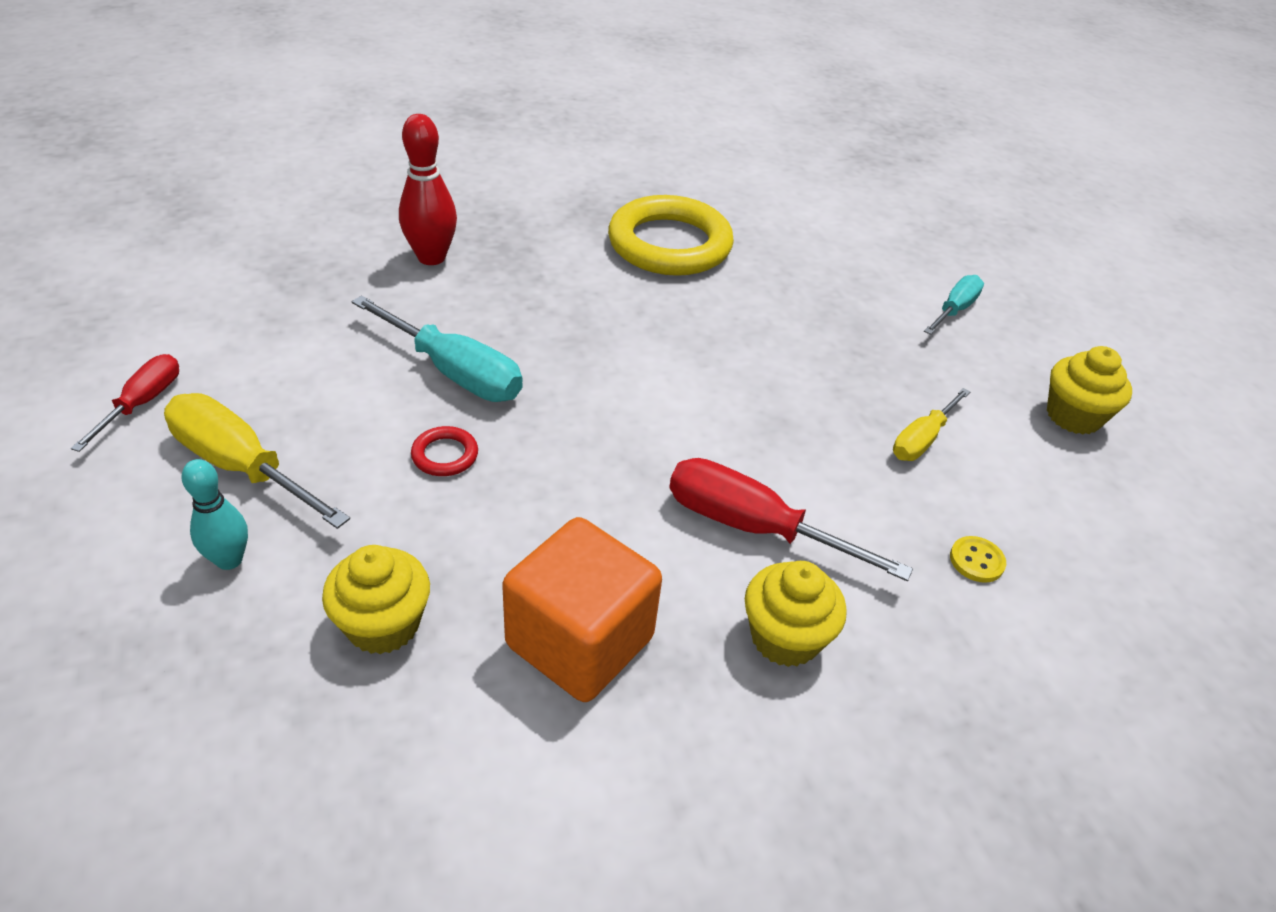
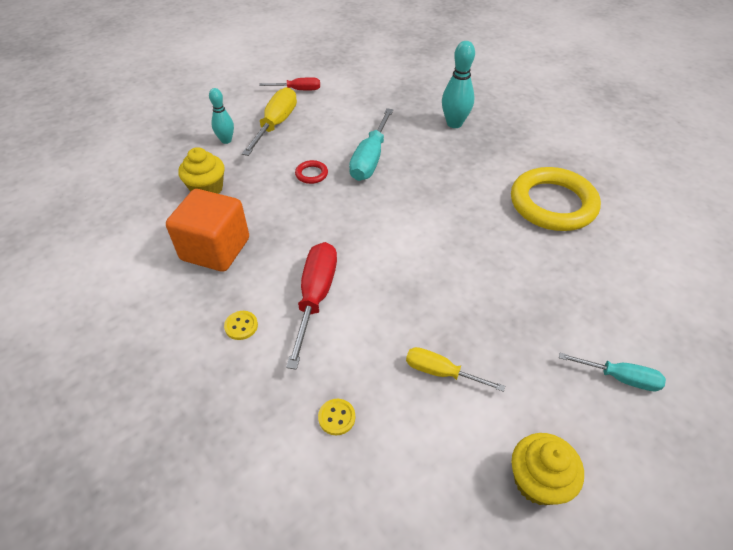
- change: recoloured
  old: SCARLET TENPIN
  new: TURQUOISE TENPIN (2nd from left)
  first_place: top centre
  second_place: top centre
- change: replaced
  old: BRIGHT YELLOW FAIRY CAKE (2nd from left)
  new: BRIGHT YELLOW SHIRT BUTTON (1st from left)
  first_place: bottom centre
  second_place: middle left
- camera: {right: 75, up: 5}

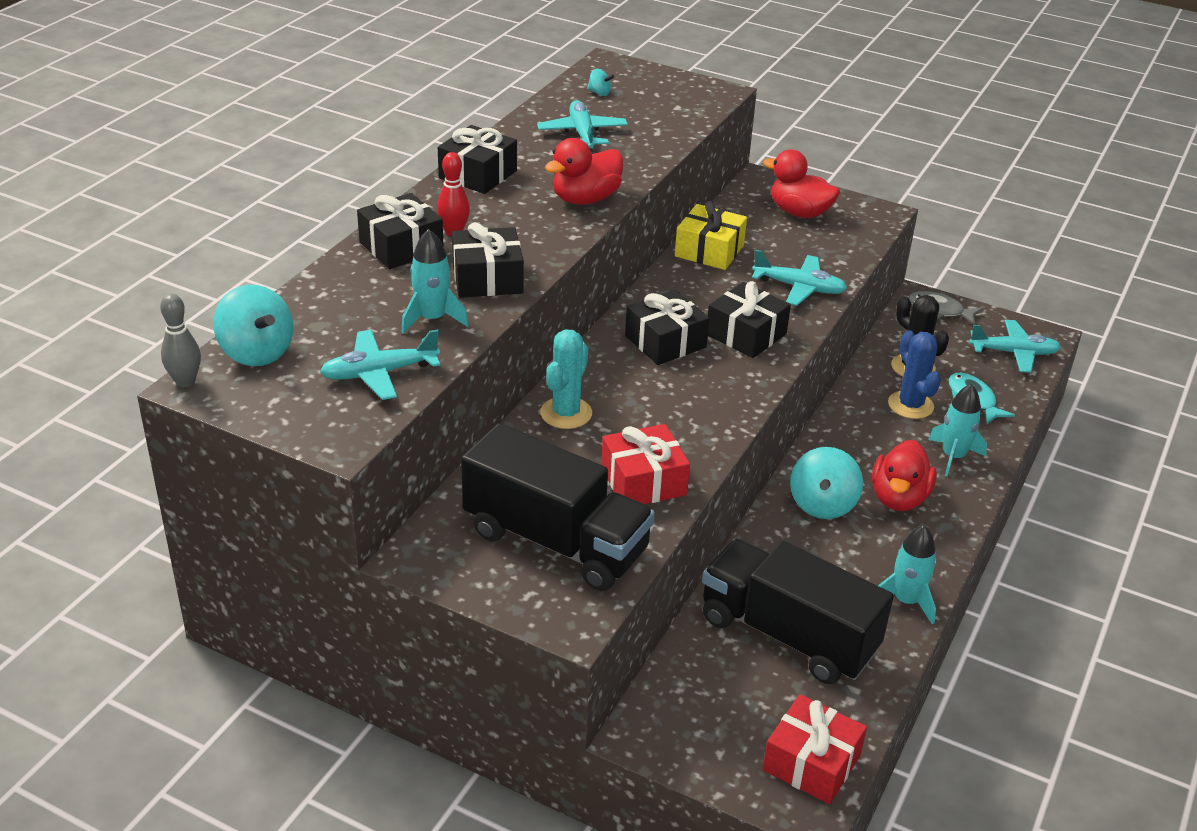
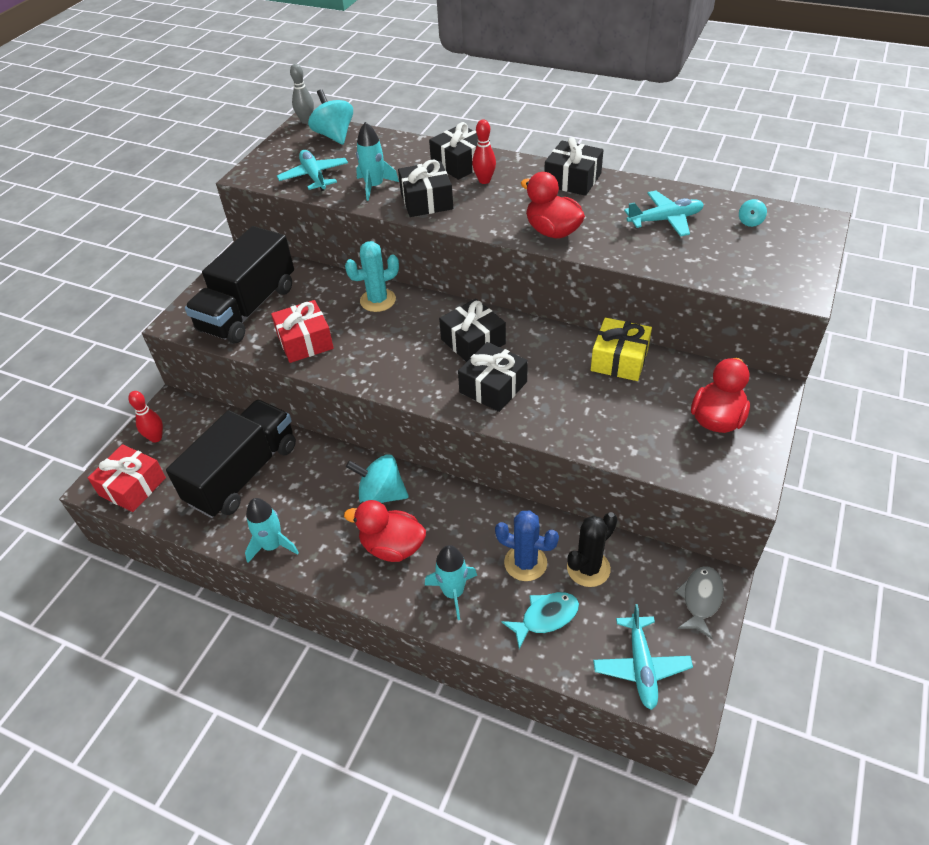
- change: removed
  old: TURQUOISE PLANE (3rd from left)
  first_place: middle right
- change: turned
  old: TURQUOISE SPINNING TOP (1st from left)
  first_place: middle left
  second_place: top centre
  degrees: 105
- change: turned
  old: TURQUOISE SAGUARO CACTUS
  first_place: centre
  second_place: top centre
  degrees: -45
- change: turned
  old: COBALT SAGUARO CACTUS
  first_place: middle right
  second_place: centre
  degrees: 45
- change: added
  new: SCARLET TENPIN (1st from left)
  second_place: middle left
- camera: {right: 90, up: 10}

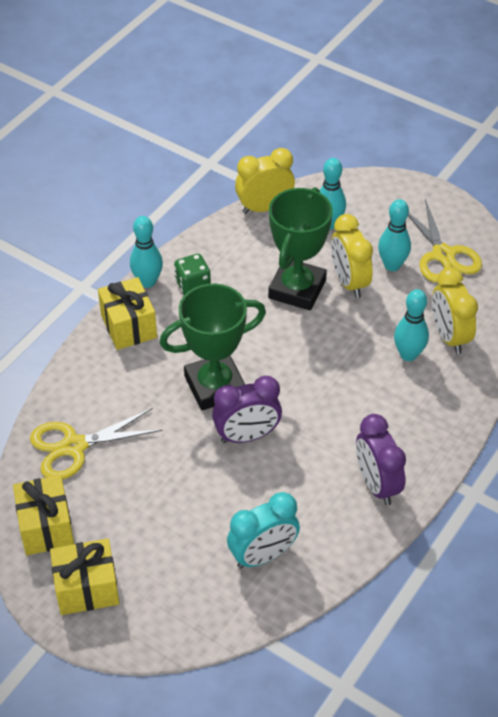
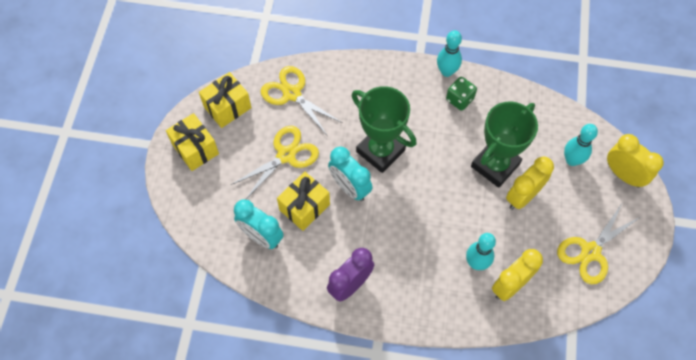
- change: moved
  old: BRIGHT YELLOW ALARM CLOCK (1st from left in the first image)
  new: BRIGHT YELLOW ALARM CLOCK (3rd from left)
  first_place: top centre
  second_place: middle right
- change: turned
  old: LEAF-GREEN PRIZE CUP (2nd from left)
  first_place: centre
  second_place: middle right
  degrees: -45
- change: removed
  old: TURQUOISE TENPIN (3rd from left)
  first_place: top right
- change: moved
  old: BRIGHT YELLOW WRAPPED GIFT (3rd from left)
  first_place: middle left
  second_place: centre
- change: recoloured
  old: VIOLET ALARM CLOCK (1st from left)
  new: TURQUOISE ALARM CLOCK (2nd from left)
  first_place: centre
  second_place: centre
- change: added
  new: BRIGHT YELLOW SCISSORS (1st from left)
  second_place: centre
- camera: {right: 65, up: 15}

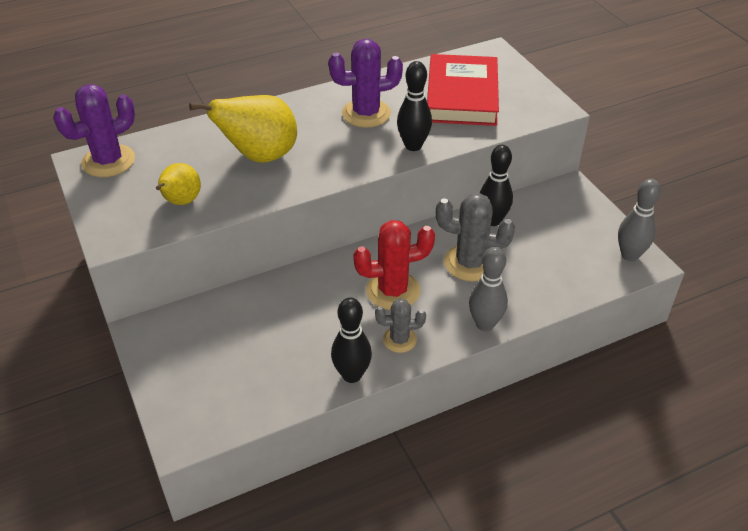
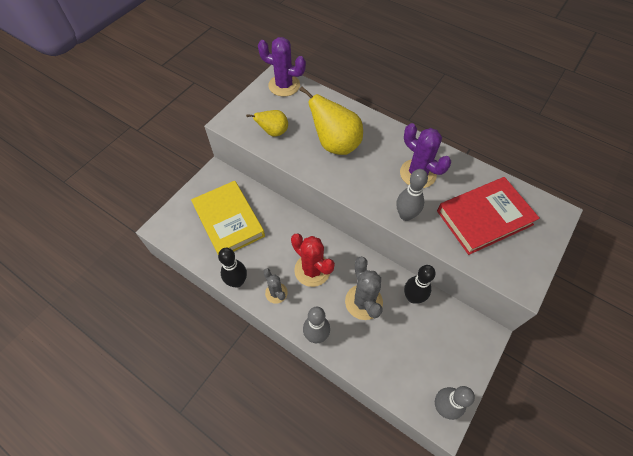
- change: recoloured
  old: JET-BLACK TENPIN (2nd from left)
  new: ASH-GREY TENPIN (2nd from left)
  first_place: top centre
  second_place: centre
- change: added
  new: BRIGHT YELLOW HARDBACK
  second_place: centre
- camera: {right: 60, up: 15}

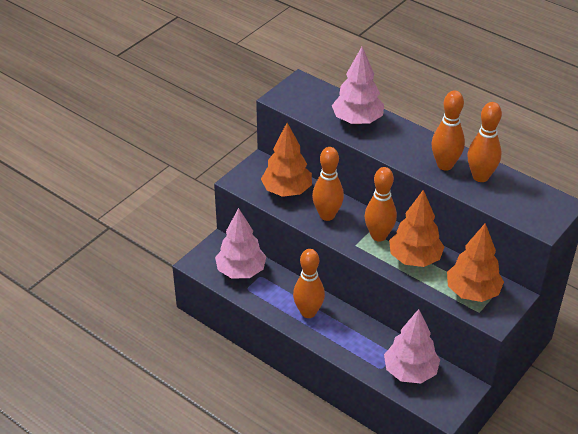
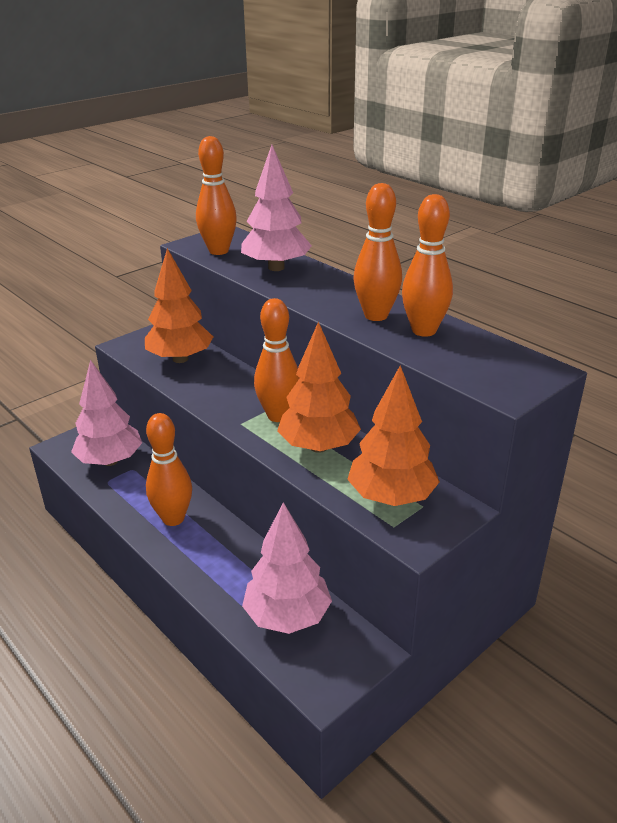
- change: moved
  old: ORANGE TENPIN (2nd from left)
  first_place: centre
  second_place: top centre
- camera: {right: 10, up: -10}

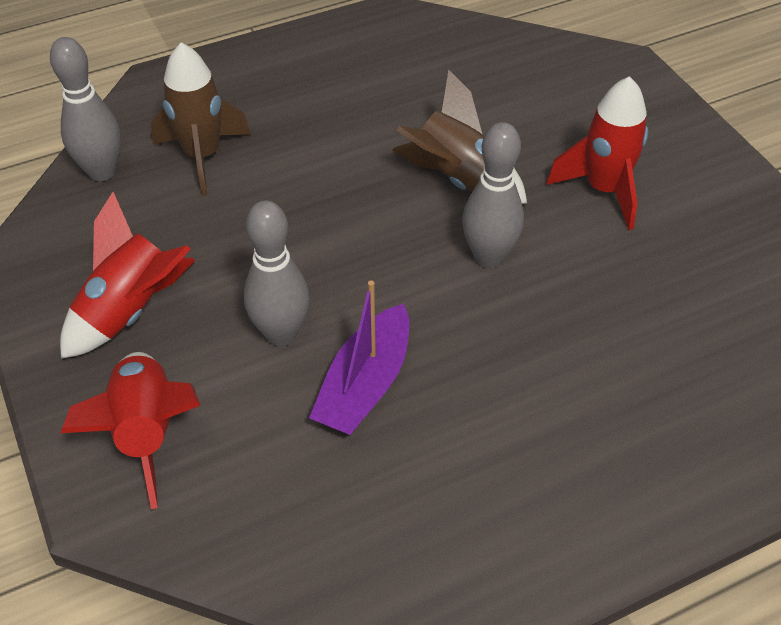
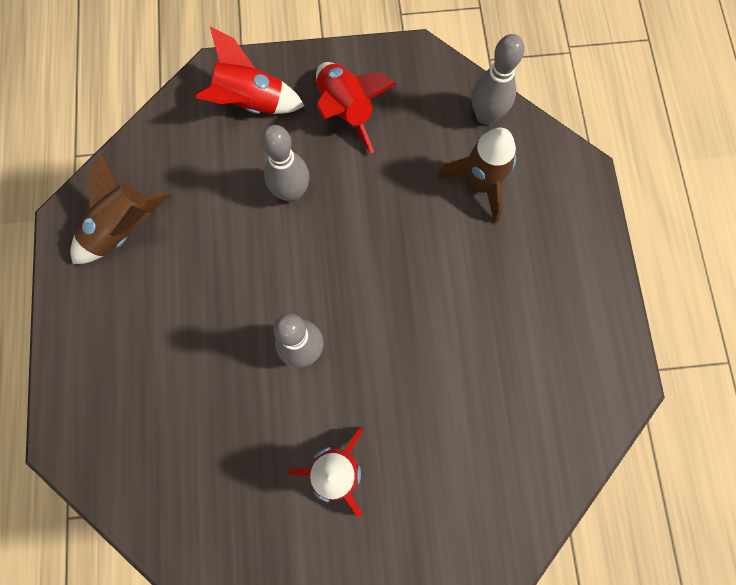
- change: moved
  old: RUSSET TOY ROCKET (2nd from left in the first image)
  new: RUSSET TOY ROCKET (1st from left)
  first_place: top centre
  second_place: middle left
- change: removed
  old: VIOLET TOY BOAT
  first_place: centre
- camera: {right: 110, up: 25}

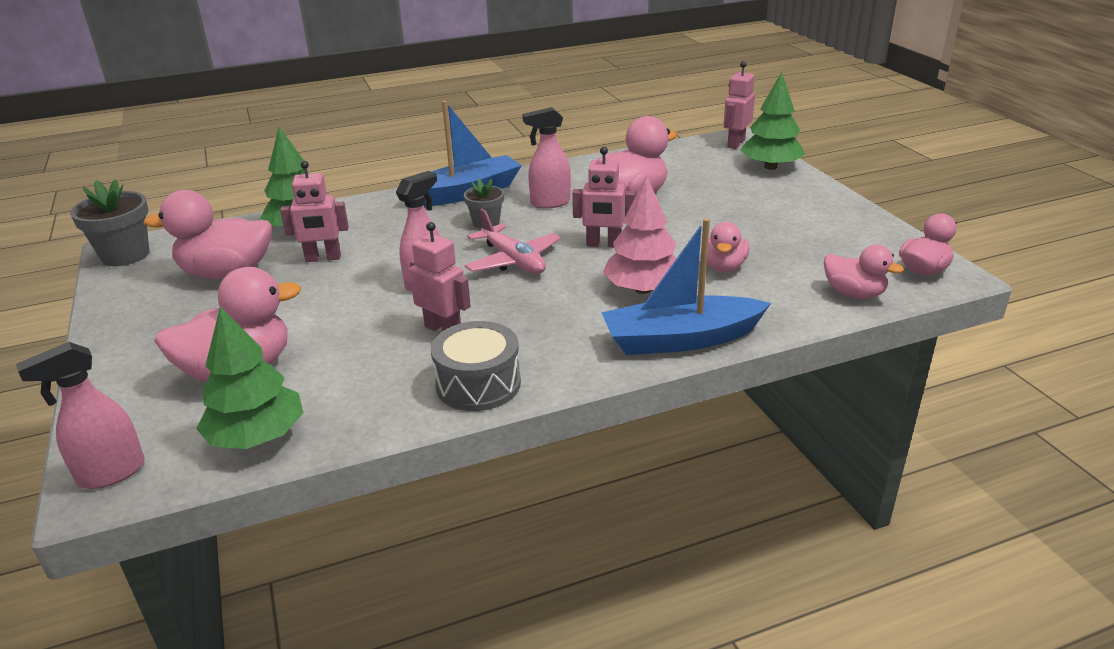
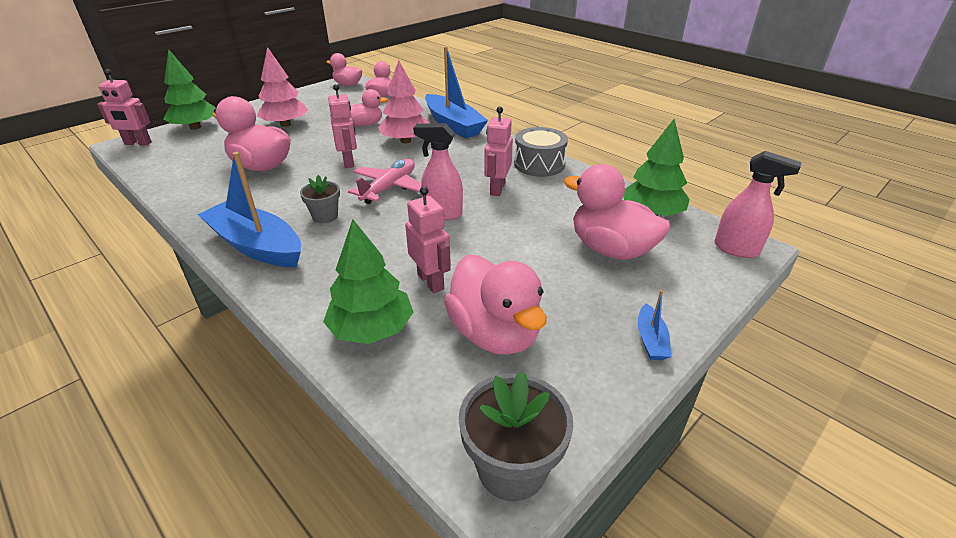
- change: removed
  old: ROSY SPRAY CLEANER (3rd from left)
  first_place: top centre
- change: added
  new: ROSY TOY TREE (1st from left)
  second_place: top left
- change: added
  new: COBALT TOY BOAT (3rd from left)
  second_place: middle right
- camera: {right: -115, up: 5}

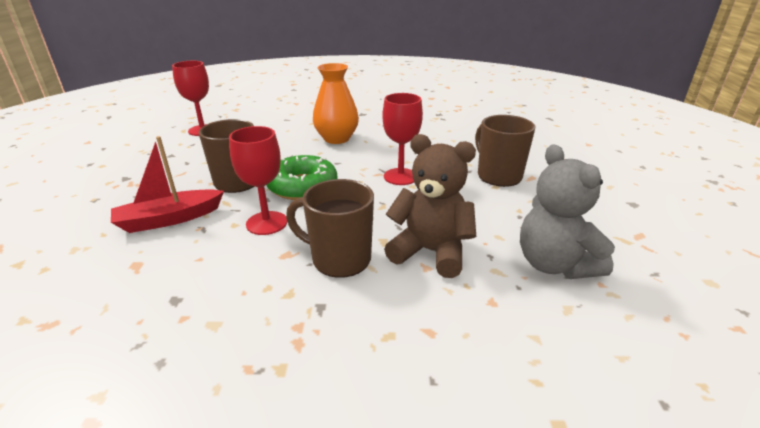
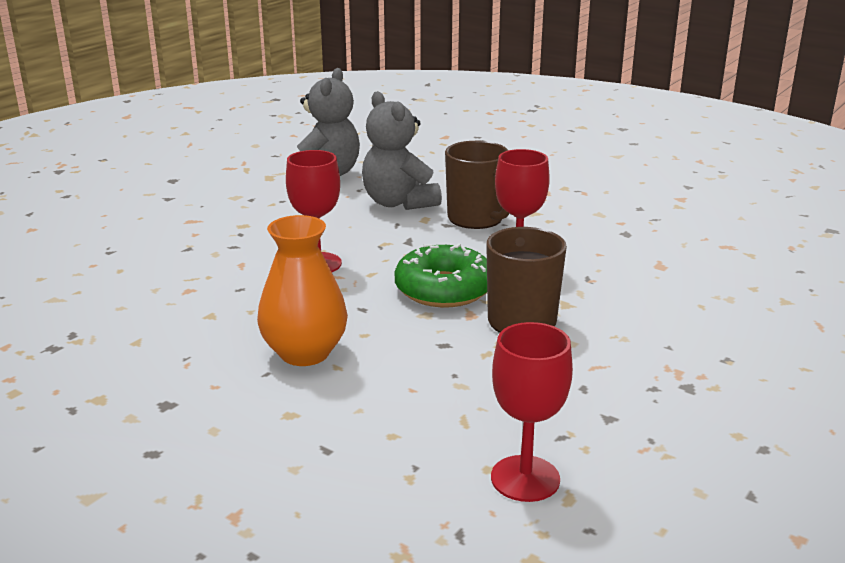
- change: removed
  old: RUSSET COFFEE MUG (3rd from left)
  first_place: centre
- change: recoloured
  old: RUSSET STUFFED BEAR
  new: ASH-GREY STUFFED BEAR (2nd from left)
  first_place: centre
  second_place: top centre
- change: removed
  old: SCARLET TOY BOAT
  first_place: middle left
- camera: {right: -145, up: -5}

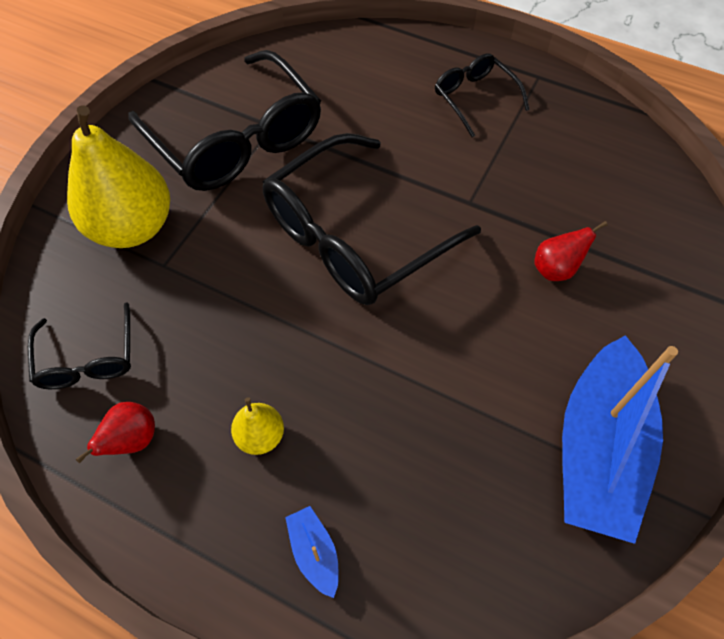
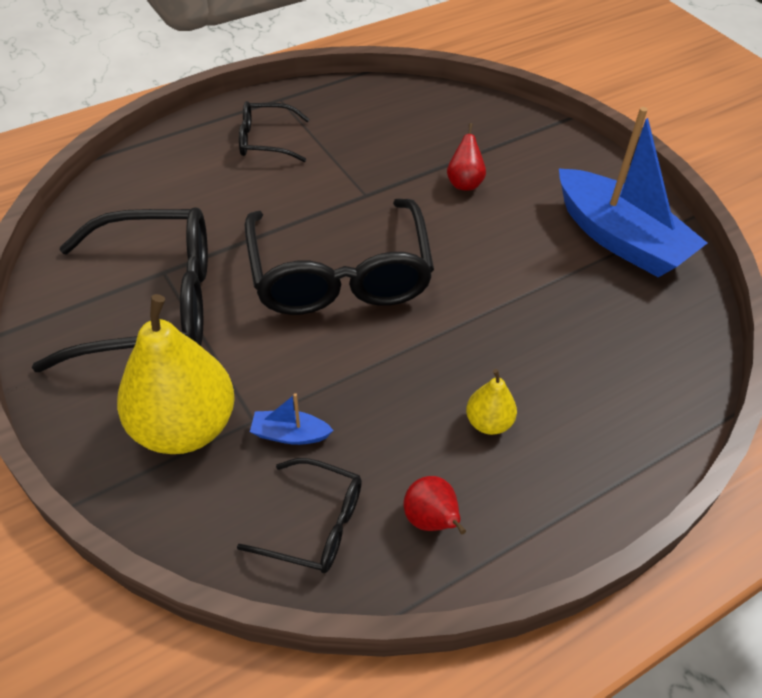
- change: moved
  old: COBALT TOY BOAT (1st from left)
  first_place: bottom centre
  second_place: centre
- camera: {right: -60, up: -10}

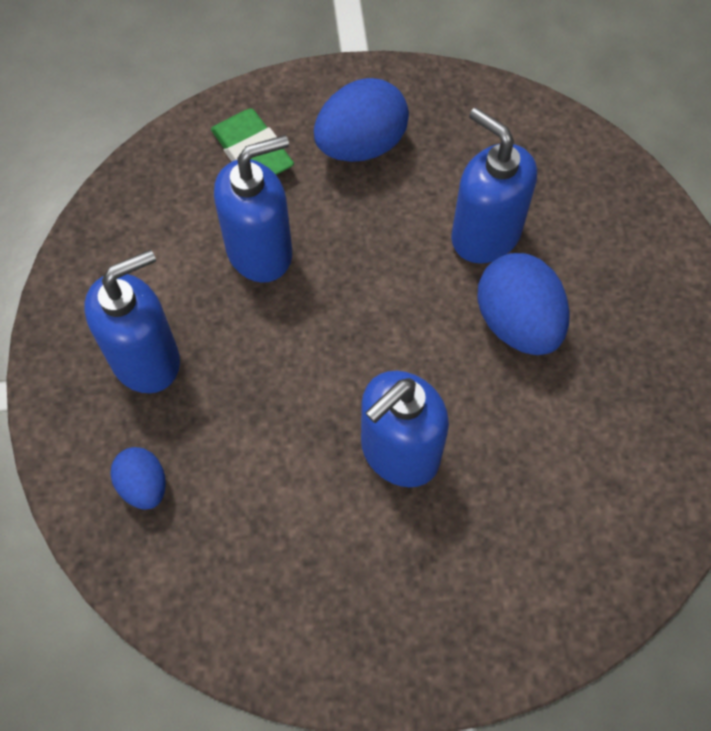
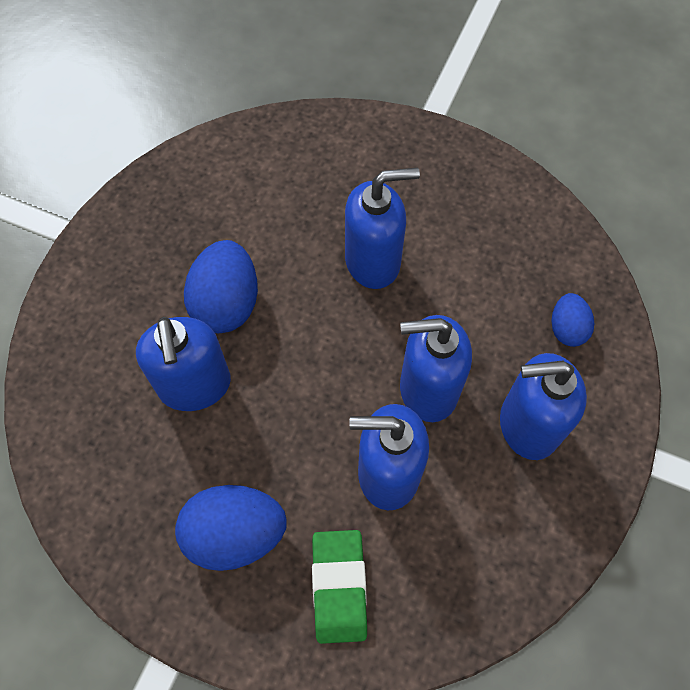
- change: added
  new: COBALT SOAP PUMP (4th from left)
  second_place: centre
- camera: {right: -150, up: 0}

